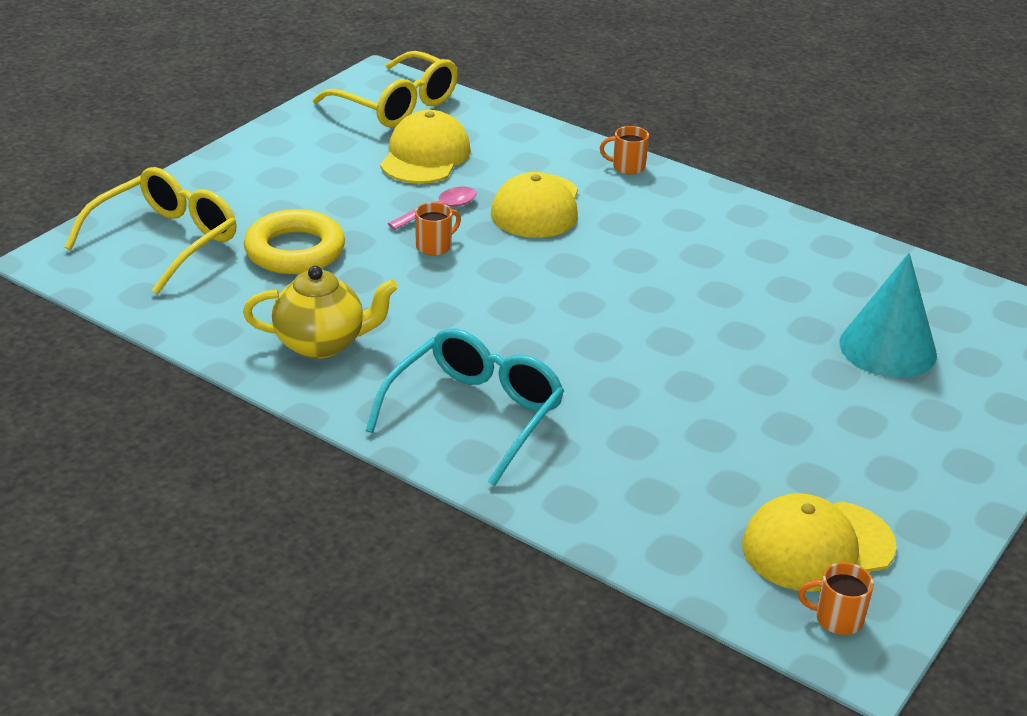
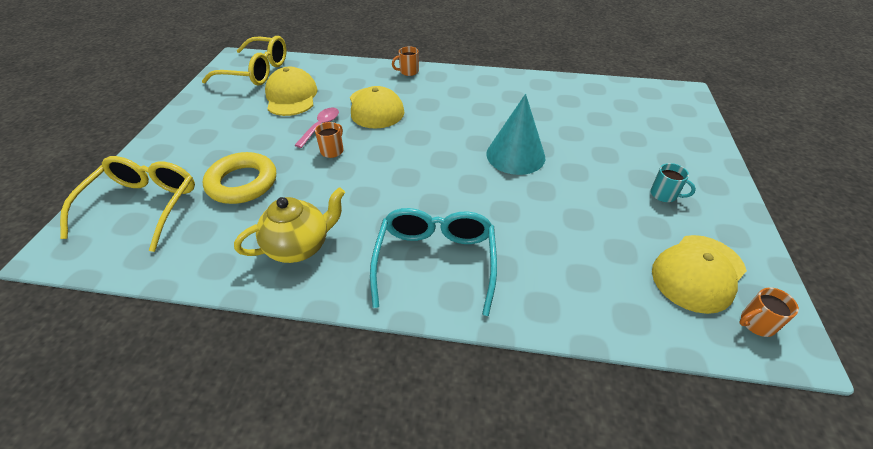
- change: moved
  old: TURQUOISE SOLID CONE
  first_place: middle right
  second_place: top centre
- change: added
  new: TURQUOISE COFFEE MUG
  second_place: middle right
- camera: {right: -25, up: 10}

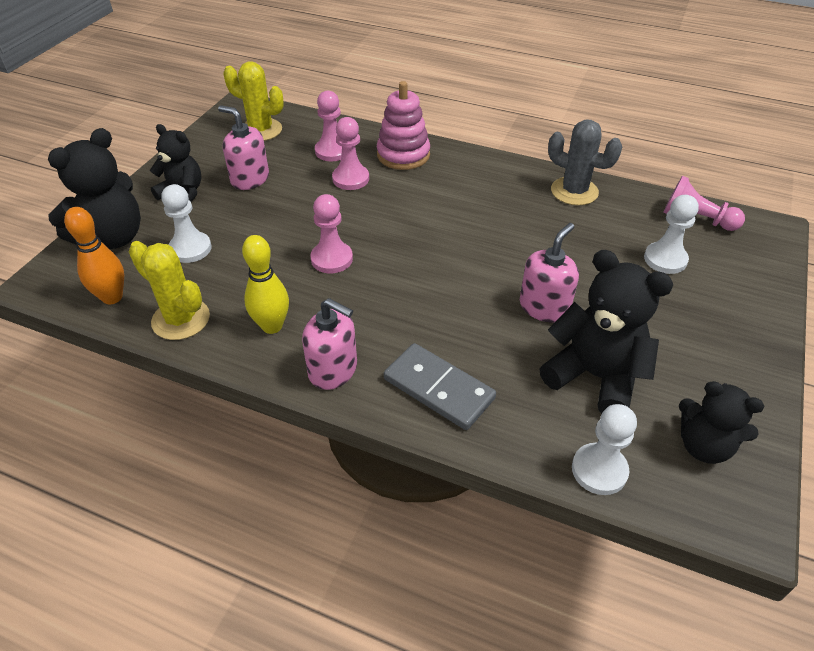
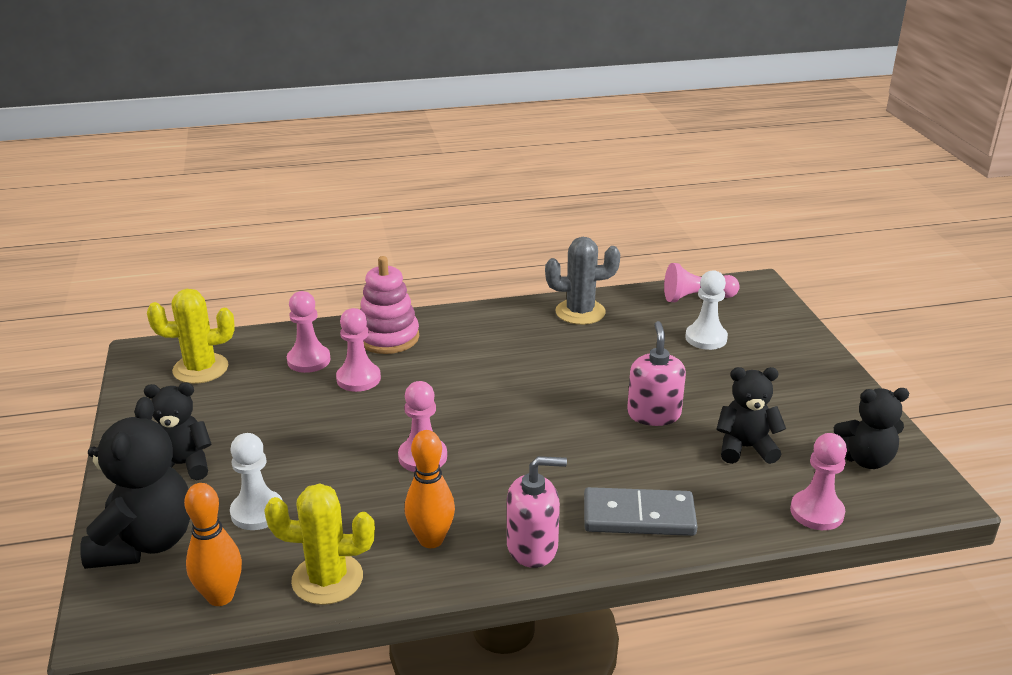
- change: removed
  old: ROSY SOAP PUMP (1st from left)
  first_place: top left
- change: recoloured
  old: BRIGHT YELLOW TENPIN
  new: ORANGE TENPIN (2nd from left)
  first_place: middle left
  second_place: bottom centre
- change: resized
  old: JET-BLACK STUFFED BEAR (3rd from left)
  first_place: middle right
  second_place: middle right
  factor: 0.65
- change: recoloured
  old: SNOW-WHITE PAWN (2nd from left)
  new: ROSY PAWN (5th from left)
  first_place: bottom right
  second_place: bottom right
- camera: {right: -35, up: -15}

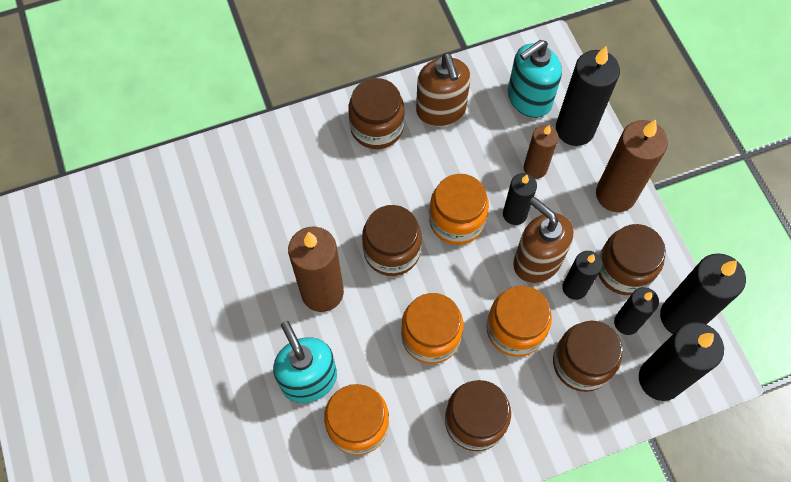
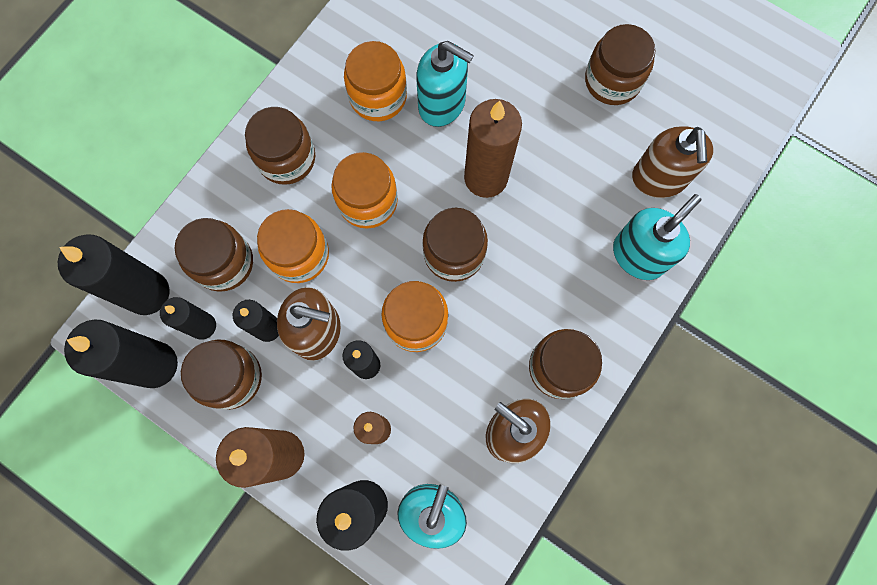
- change: added
  new: RUSSET PRESERVE JAR (6th from left)
  second_place: top right
- change: added
  new: RUSSET SOAP PUMP (3rd from left)
  second_place: top right
- change: added
  new: TURQUOISE SOAP PUMP (3rd from left)
  second_place: middle right
- camera: {right: 145, up: 10}

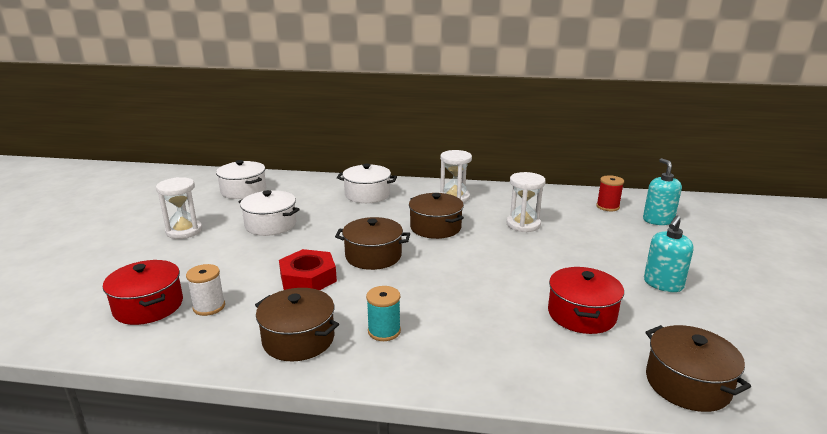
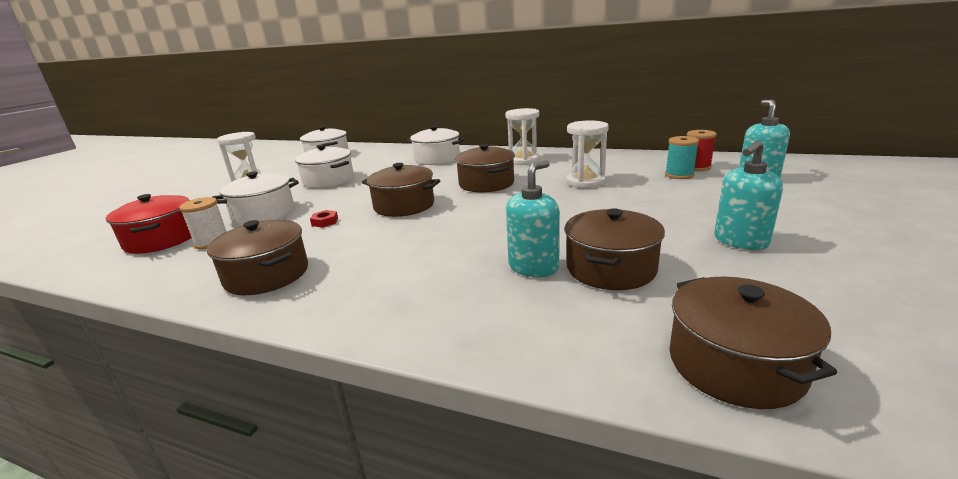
- change: resized
  old: SCARLET HEXAGON NUT
  first_place: centre
  second_place: centre
  factor: 0.43
- change: recoloured
  old: SCARLET POT (2nd from left)
  new: RUSSET POT (4th from left)
  first_place: bottom right
  second_place: centre
- change: moved
  old: TURQUOISE BOBBIN
  first_place: bottom centre
  second_place: top right
- change: added
  new: TURQUOISE SOAP PUMP (1st from left)
  second_place: centre
- change: added
  new: SNOW-WHITE POT (1st from left)
  second_place: middle left
- camera: {right: 15, up: 0}

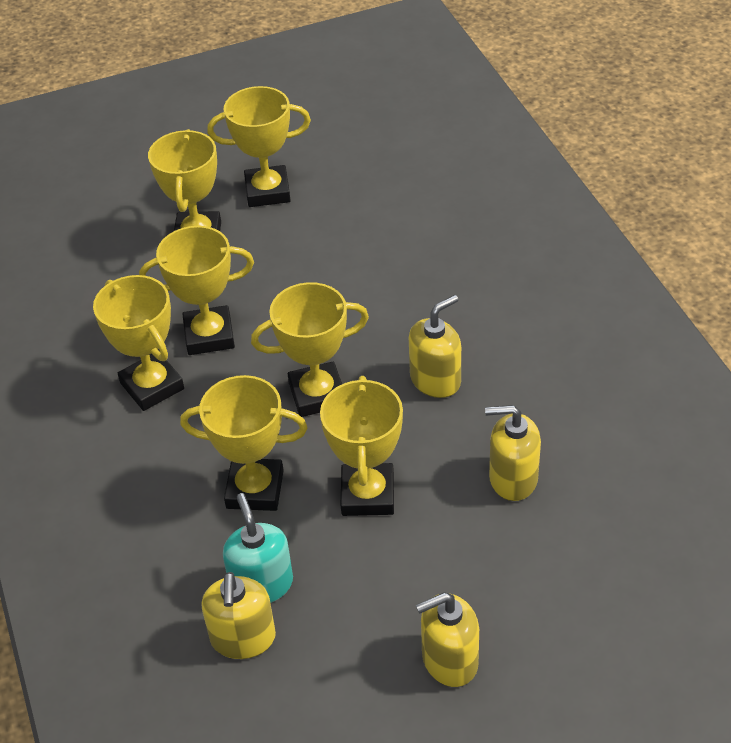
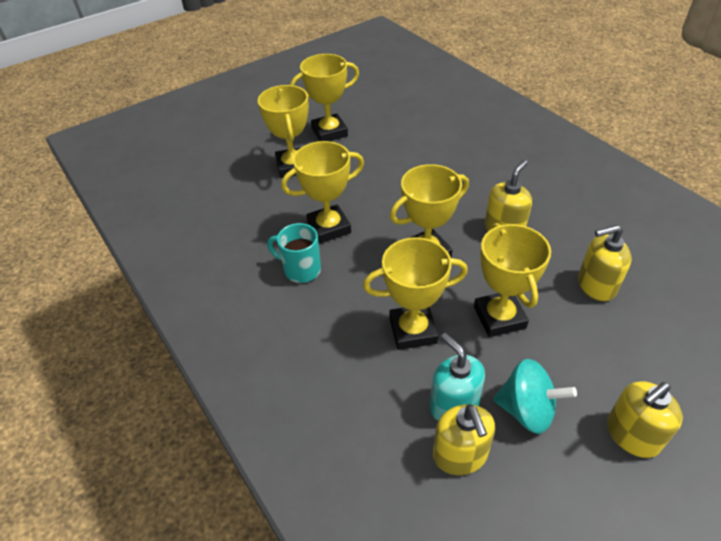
- change: replaced
  old: BRIGHT YELLOW PRIZE CUP (1st from left)
  new: TURQUOISE COFFEE MUG
  first_place: middle left
  second_place: centre
- change: added
  new: TURQUOISE SPINNING TOP
  second_place: bottom right
- camera: {right: -15, up: 0}

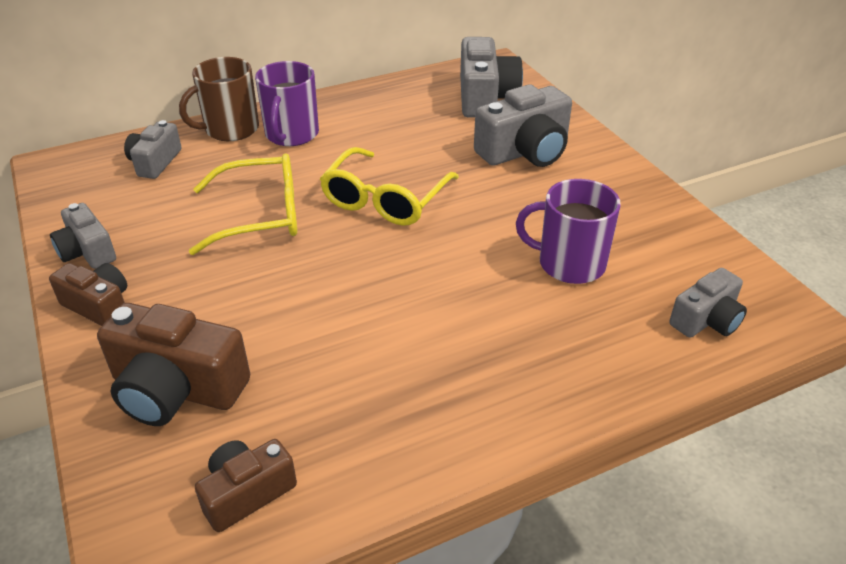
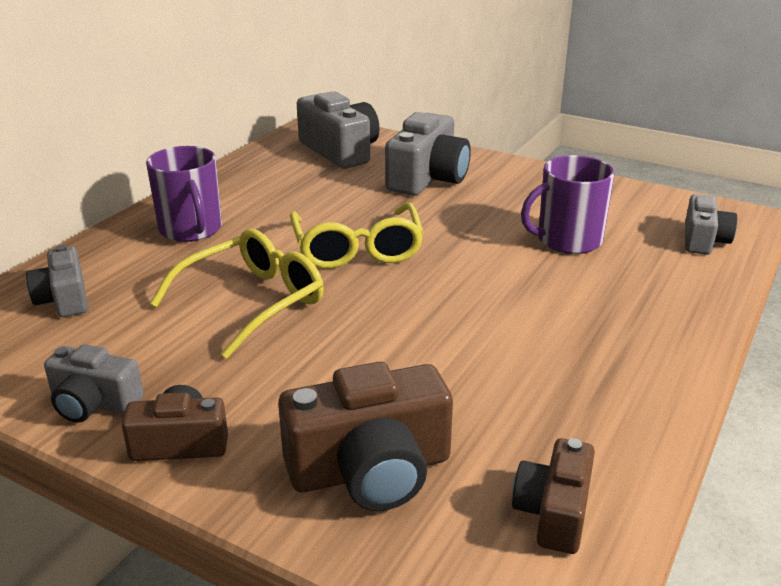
- change: removed
  old: RUSSET COFFEE MUG
  first_place: top left
- camera: {right: -35, up: -10}

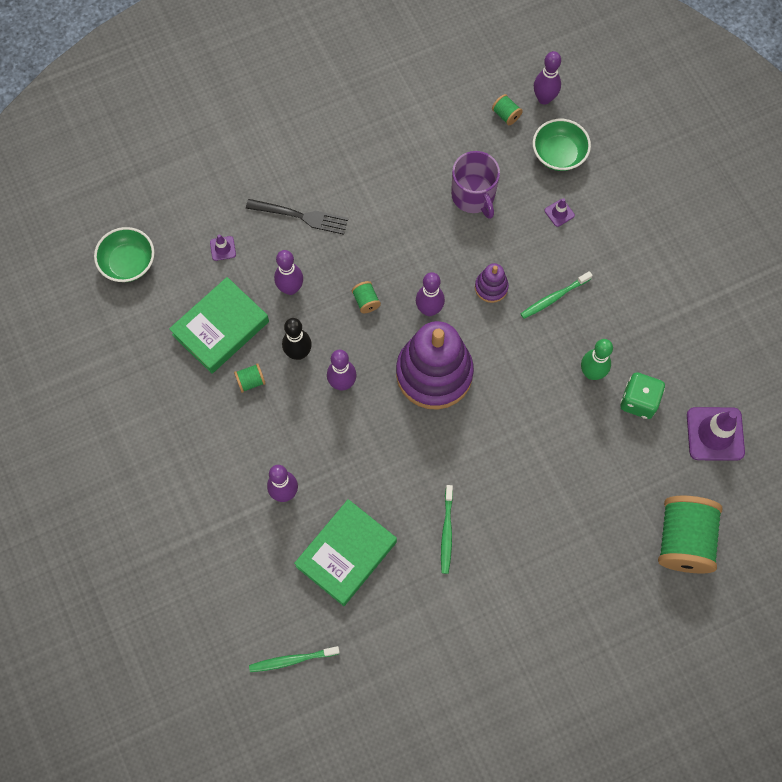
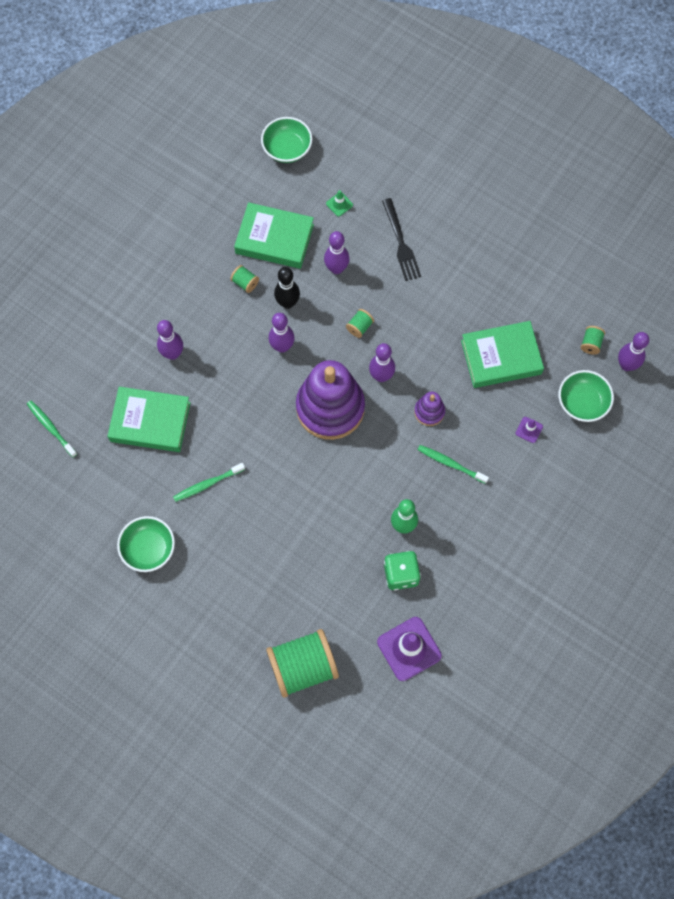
- change: replaced
  old: VIOLET COFFEE MUG
  new: LEAF-GREEN HARDBACK (3rd from left)
  first_place: top centre
  second_place: middle right
- change: recoloured
  old: VIOLET TRAFFIC CONE (1st from left)
  new: LEAF-GREEN TRAFFIC CONE
  first_place: top left
  second_place: top centre
- change: added
  new: LEAF-GREEN DEEP DISH (1st from left)
  second_place: middle left
- camera: {right: 60, up: 0}

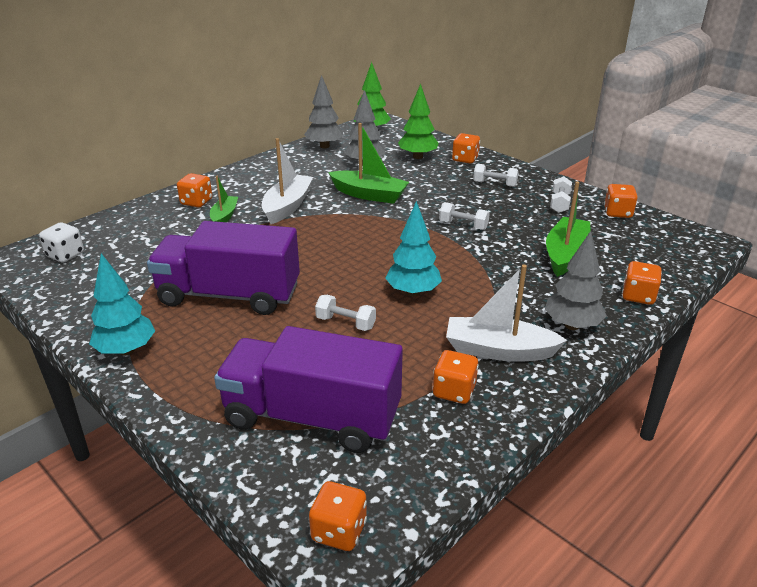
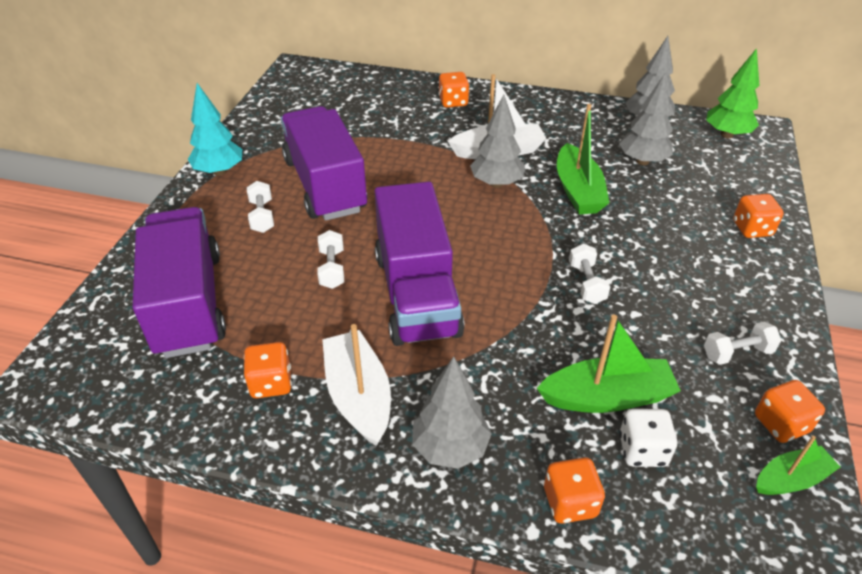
- change: removed
  old: LEAF-GREEN TOY TREE (2nd from left)
  first_place: top centre
- change: moved
  old: SNOW-WHITE HAND WEIGHT (3rd from left in the first image)
  new: SNOW-WHITE HAND WEIGHT (1st from left)
  first_place: top centre
  second_place: middle left
- change: moved
  old: LEAF-GREEN TOY BOAT (1st from left in the first image)
  new: LEAF-GREEN TOY BOAT (3rd from left)
  first_place: middle left
  second_place: bottom right
- change: replaced
  old: TURQUOISE TOY TREE (2nd from left)
  new: VIOLET LORRY (3rd from left)
  first_place: centre
  second_place: centre
- change: moved
  old: SNOW-WHITE DICE
  first_place: middle left
  second_place: bottom right
- change: removed
  old: ORANGE DICE (2nd from left)
  first_place: bottom centre
- change: added
  new: ASH-GREY TOY TREE (2nd from left)
  second_place: top centre
- camera: {right: 60, up: 10}

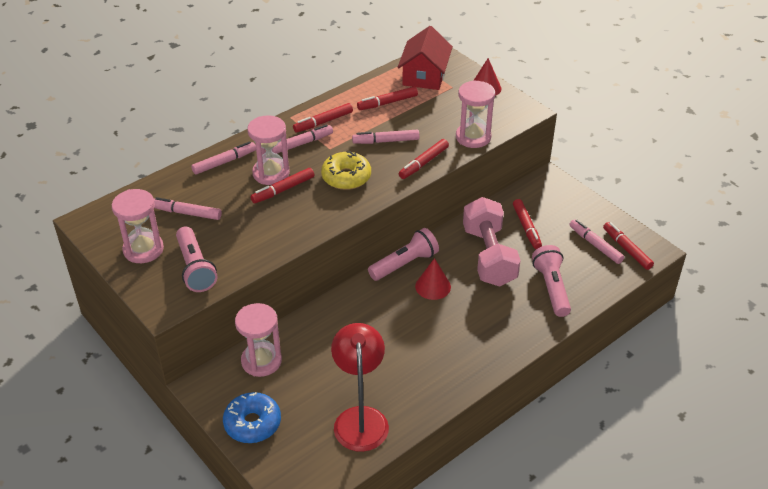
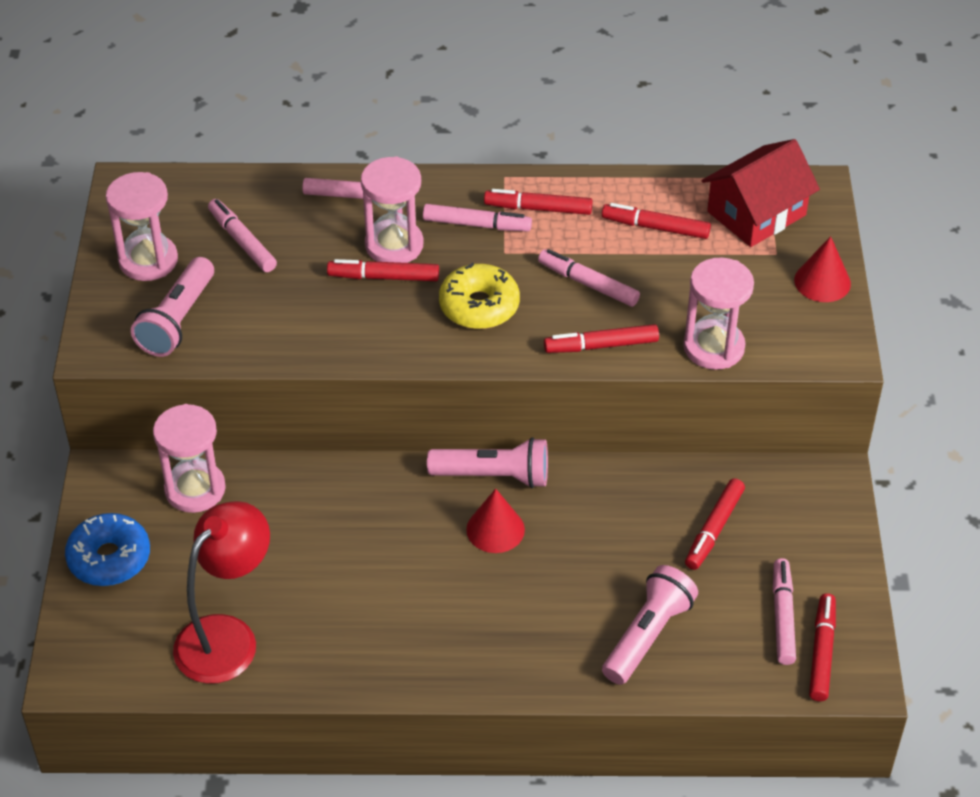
- change: removed
  old: ROSY HAND WEIGHT
  first_place: centre
- camera: {right: 40, up: 5}

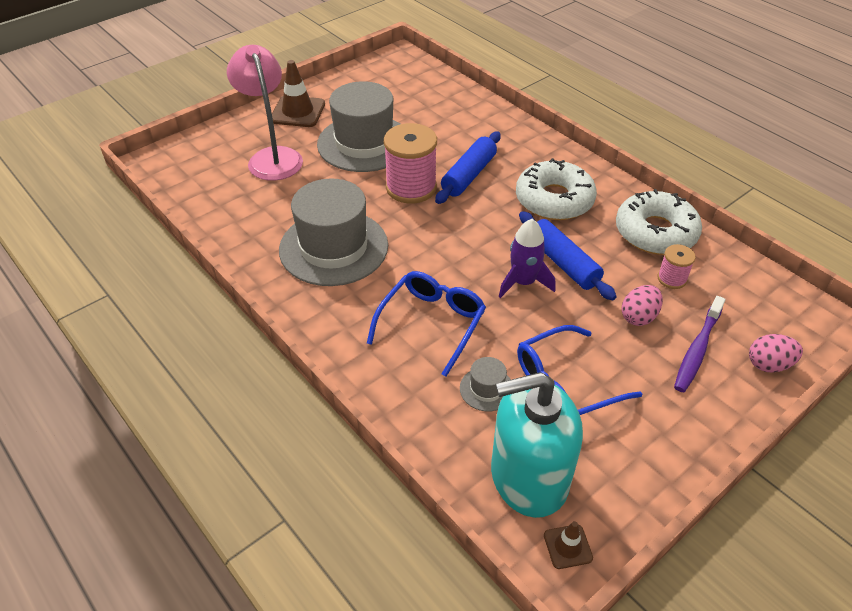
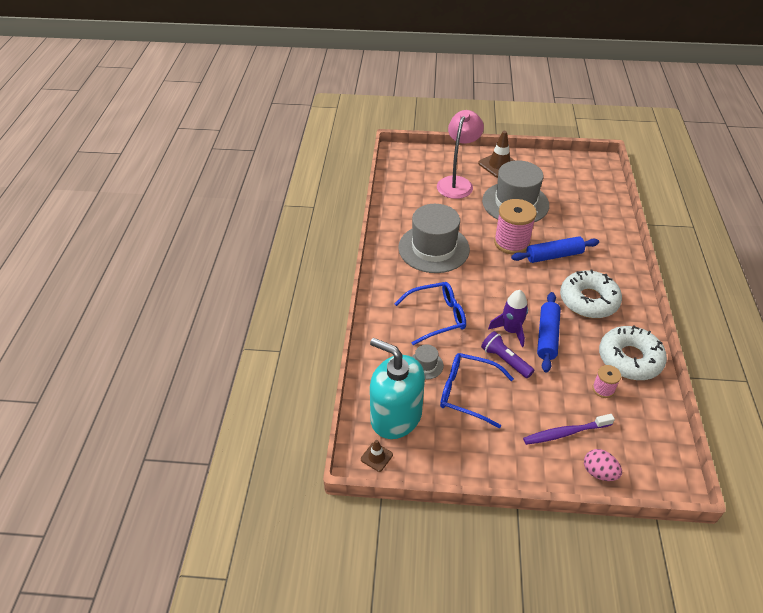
- change: removed
  old: ROSY TOY EGG (1st from left)
  first_place: middle right
- change: added
  new: VIOLET TORCH
  second_place: centre
- camera: {right: 45, up: 0}

